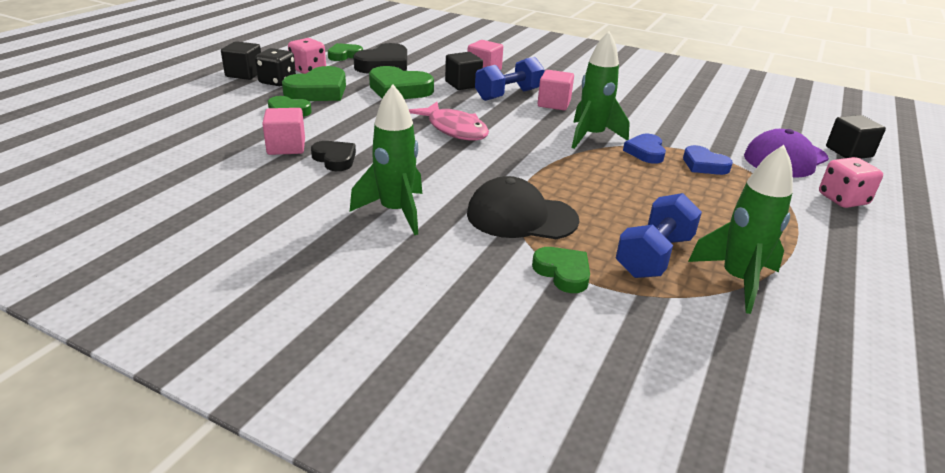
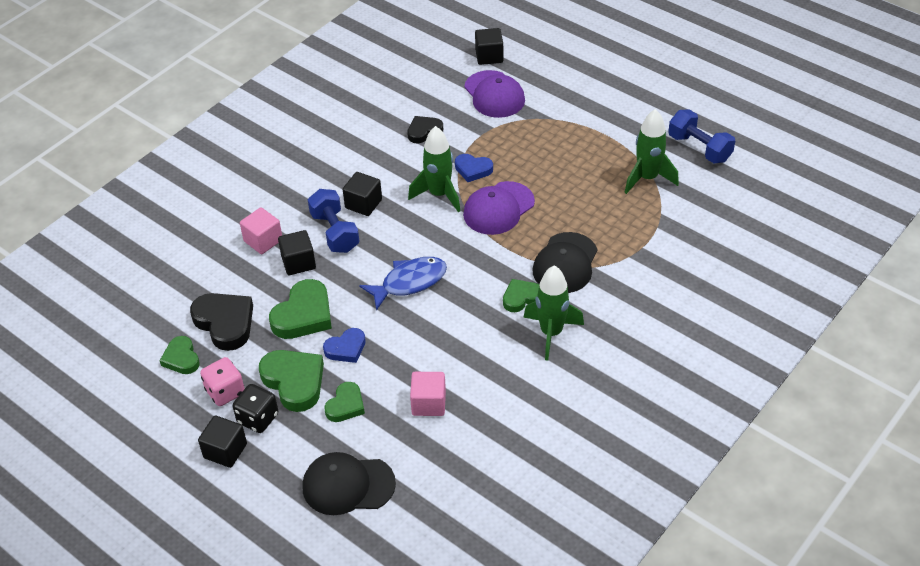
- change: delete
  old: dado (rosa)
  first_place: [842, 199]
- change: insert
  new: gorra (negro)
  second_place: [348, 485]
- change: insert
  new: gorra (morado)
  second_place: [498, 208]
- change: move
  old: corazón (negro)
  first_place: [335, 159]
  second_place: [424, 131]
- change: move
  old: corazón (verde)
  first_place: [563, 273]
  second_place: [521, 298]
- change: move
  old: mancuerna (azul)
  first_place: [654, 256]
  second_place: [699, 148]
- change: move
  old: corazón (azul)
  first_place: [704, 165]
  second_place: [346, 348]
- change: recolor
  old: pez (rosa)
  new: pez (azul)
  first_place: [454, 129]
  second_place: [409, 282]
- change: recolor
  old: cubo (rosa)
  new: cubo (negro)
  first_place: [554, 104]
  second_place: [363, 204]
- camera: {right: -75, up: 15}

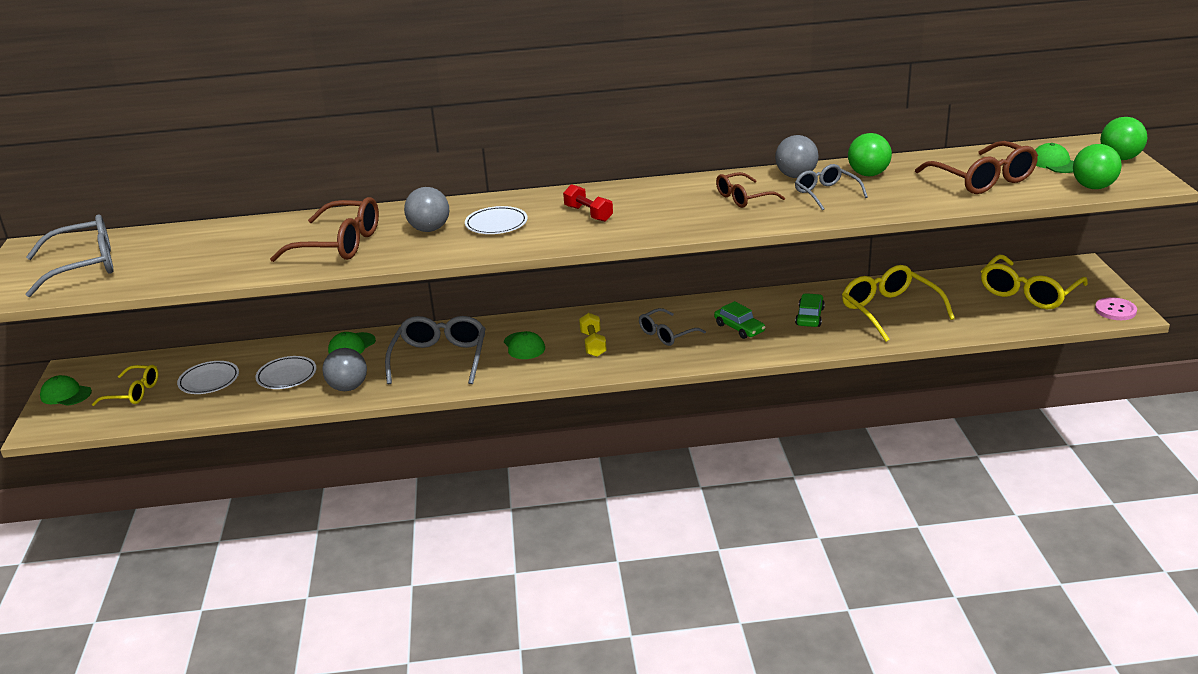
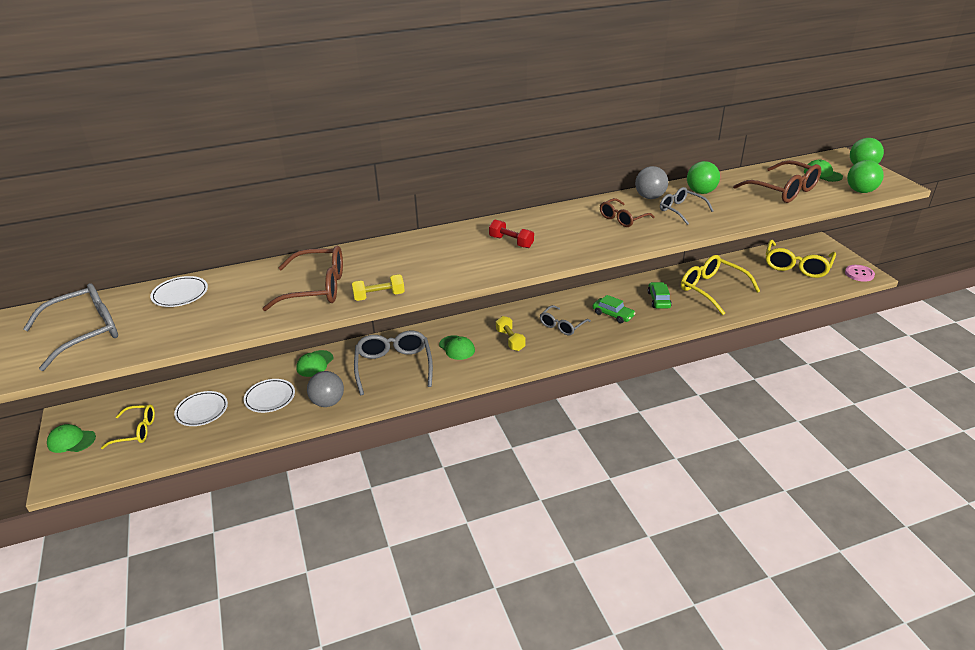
- change: delete
  old: pelota (gris)
  first_place: [429, 229]
- change: insert
  new: mancuerna (amarillo)
  second_place: [379, 296]
- change: move
  old: plato (blanco)
  first_place: [496, 224]
  second_place: [180, 294]
- camera: {right: -15, up: 5}

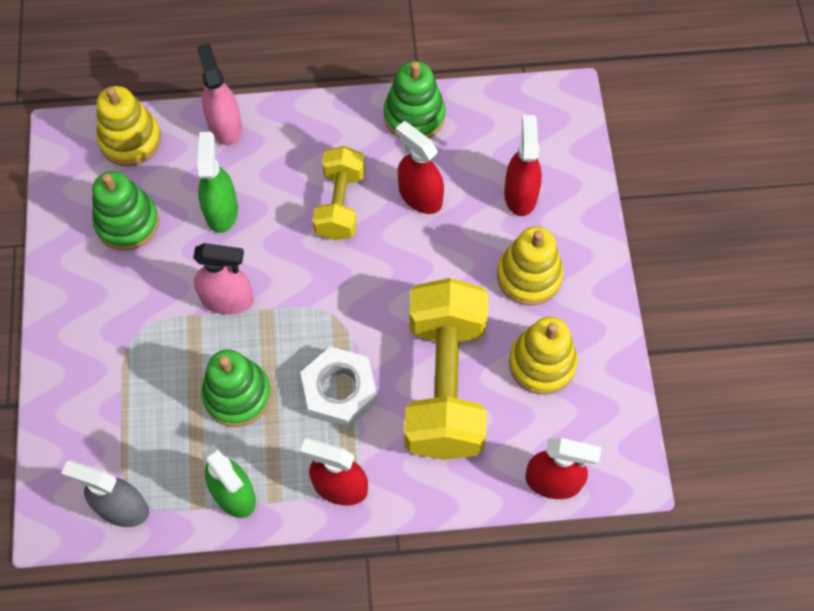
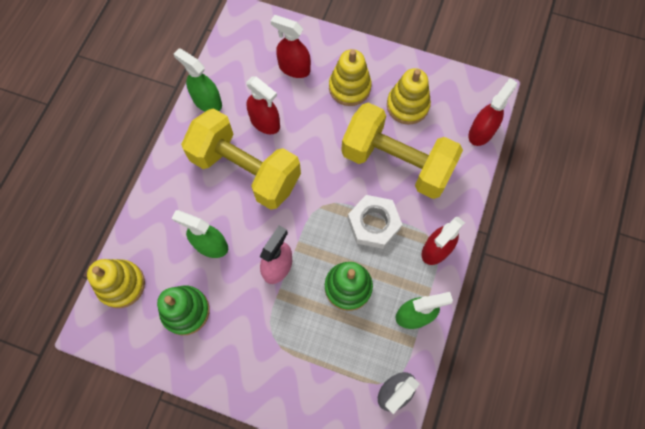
- change: delete
  old: pulverizador (rosa)
  first_place: [225, 126]
- change: replace
  old: juguete apilable (verde)
  new: pulverizador (verde)
  first_place: [414, 116]
  second_place: [207, 101]
- change: rotate
  old: pulverizador (rojo)
  first_place: [420, 196]
  second_place: [265, 122]
  degrees: -120
- change: resize
  old: mancuerna (amarillo)
  first_place: [340, 204]
  second_place: [245, 170]
  factor: 1.77
- camera: {right: -65, up: 5}

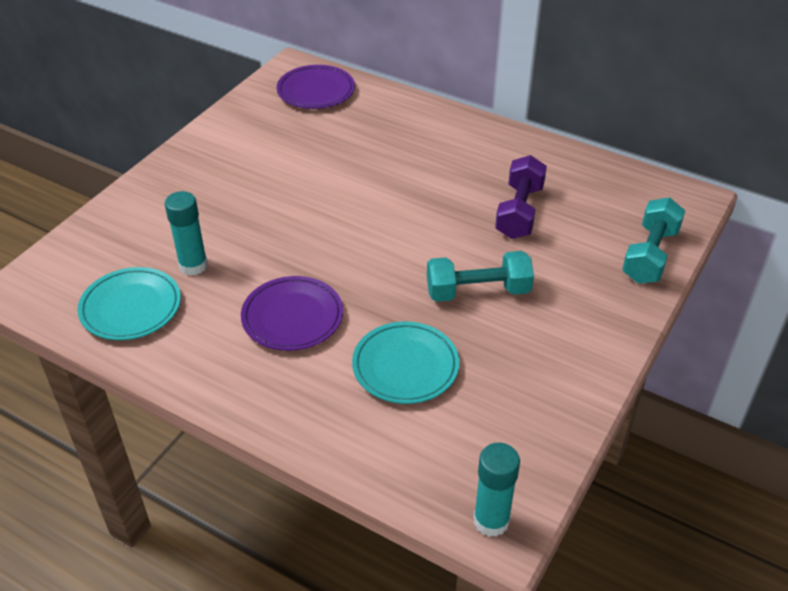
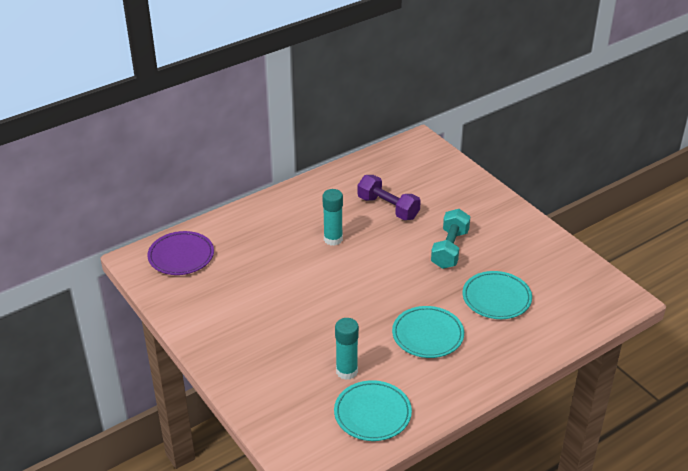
- change: delete
  old: mancuerna (turquesa)
  first_place: [650, 255]
- change: move
  old: barra de pegamento (turquesa)
  first_place: [491, 520]
  second_place: [333, 239]
- change: recolor
  old: plato (morado)
  new: plato (turquesa)
  first_place: [292, 317]
  second_place: [427, 335]
- camera: {right: -65, up: -5}

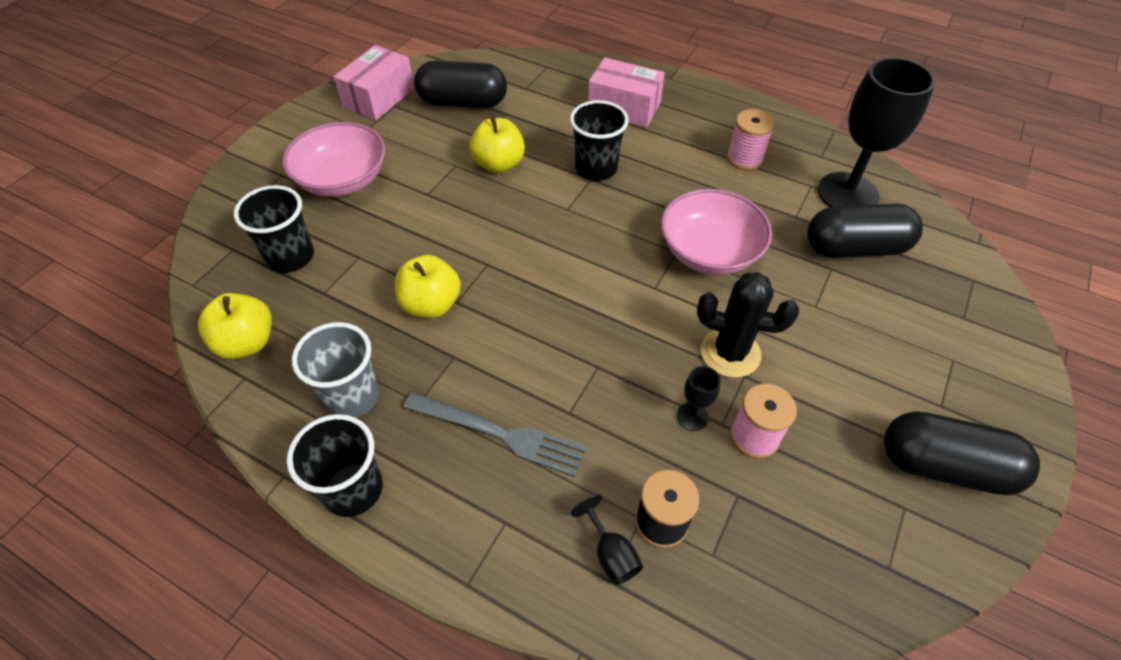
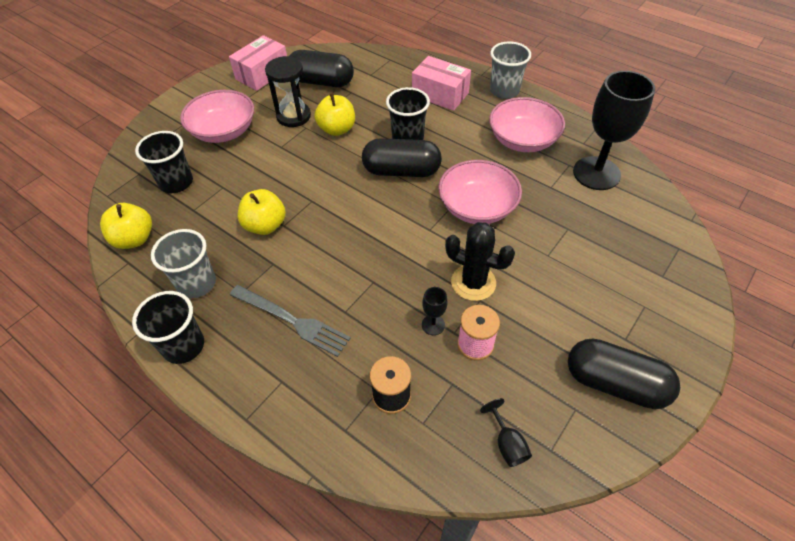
- change: insert
  new: reloj de arena (negro)
  second_place: [293, 116]
- change: insert
  new: vaso (gris)
  second_place: [504, 91]
- change: move
  old: copa (negro)
  first_place: [611, 554]
  second_place: [507, 443]
- change: move
  old: cápsula (negro)
  first_place: [855, 248]
  second_place: [401, 171]
- change: replace
  old: carrete (rosa)
  new: cuenco (rosa)
  first_place: [744, 158]
  second_place: [522, 140]
- camera: {right: 10, up: 0}

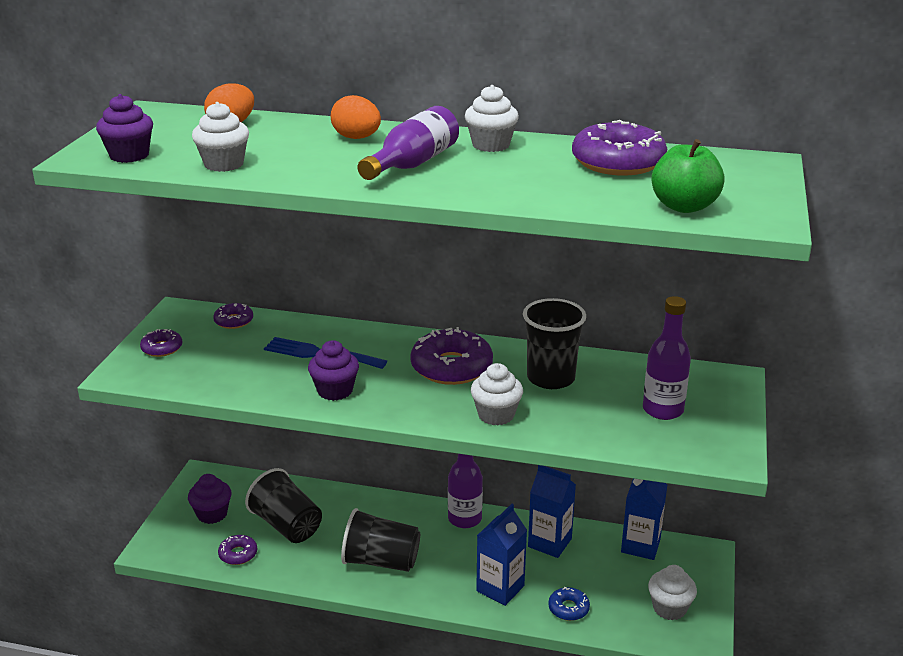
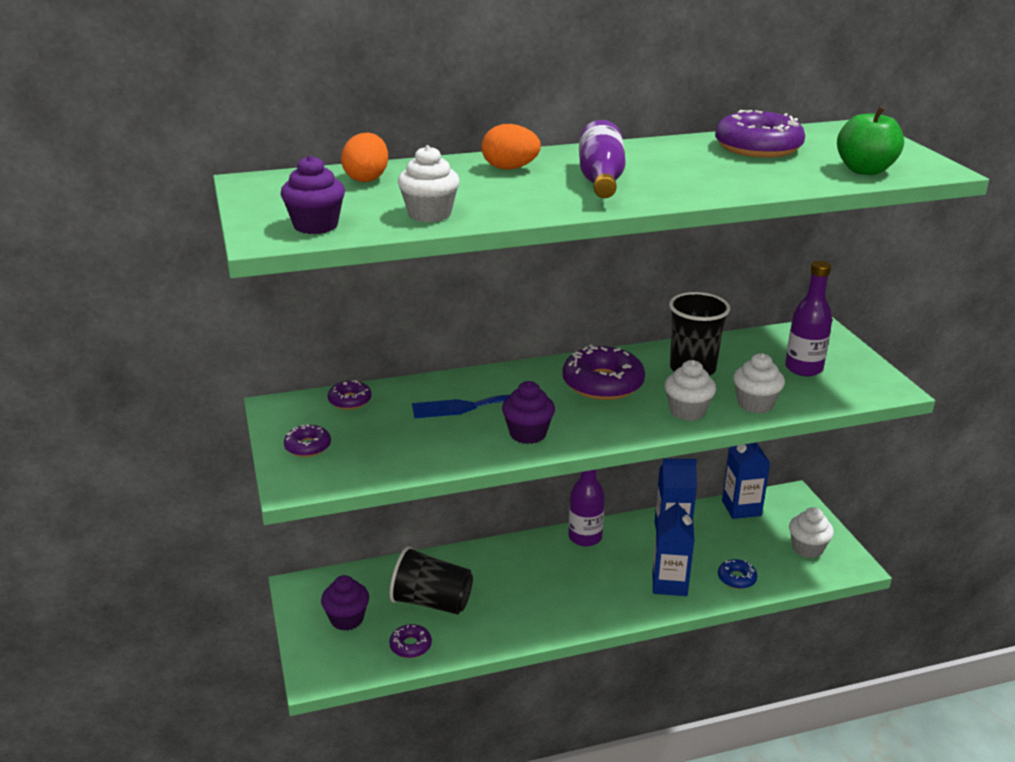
- change: delete
  old: vaso (negro)
  first_place: [381, 561]
- change: move
  old: magdalena (blanco)
  first_place: [491, 145]
  second_place: [755, 404]
- camera: {right: -30, up: 0}

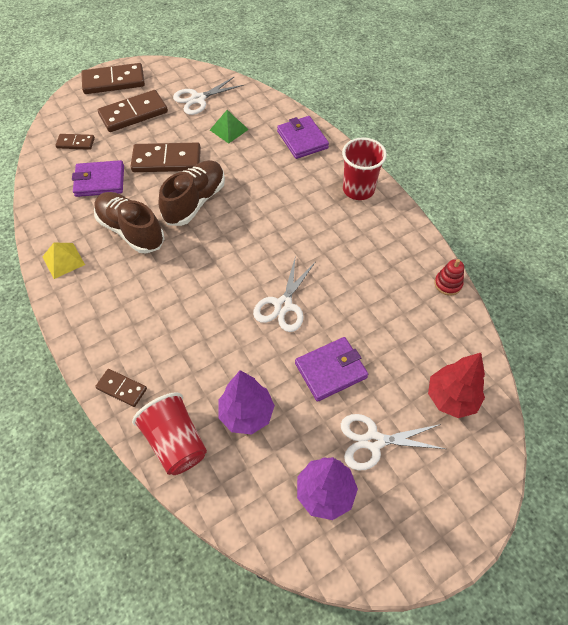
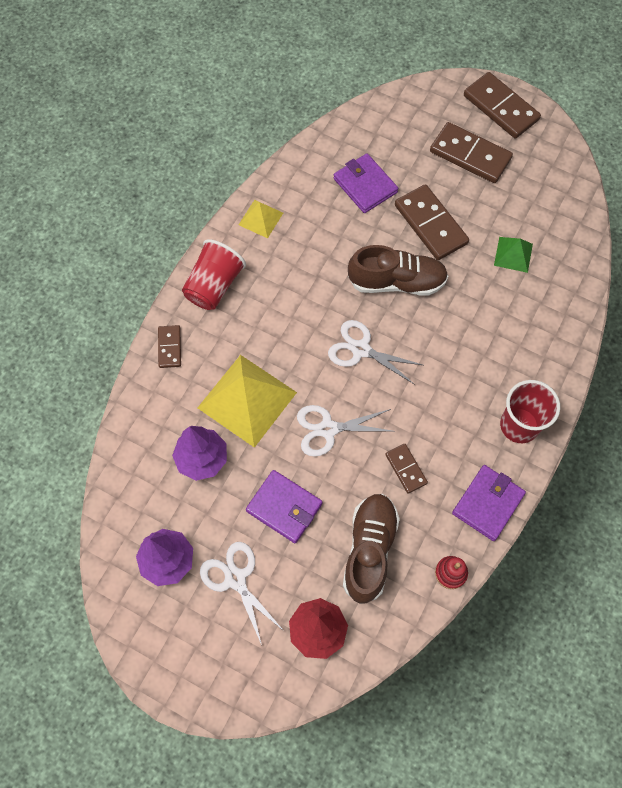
- change: insert
  new: pirámide (amarillo)
  second_place: [247, 400]
- change: move
  old: ficha de dominó (marrón)
  first_place: [76, 143]
  second_place: [406, 469]
- change: move
  old: zapato (marrón)
  first_place: [131, 231]
  second_place: [369, 550]
- change: move
  old: vaso (rojo)
  first_place: [175, 442]
  second_place: [214, 285]
- change: move
  old: tijeras (blanco)
  first_place: [198, 99]
  second_place: [361, 349]
- change: move
  old: cartera (morado)
  first_place: [302, 140]
  second_place: [488, 503]
- camera: {right: 60, up: 10}

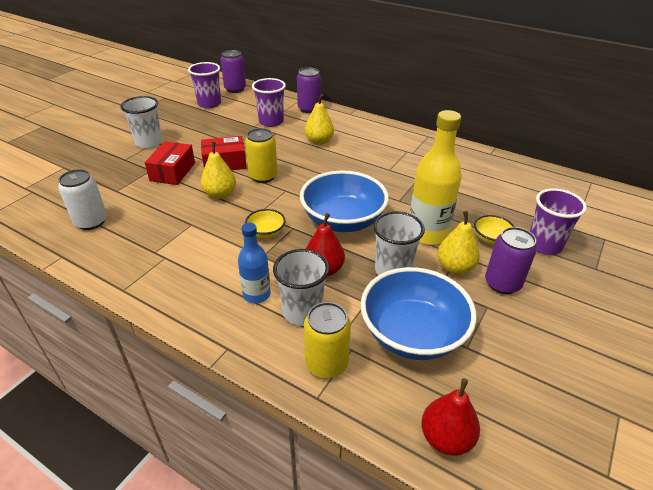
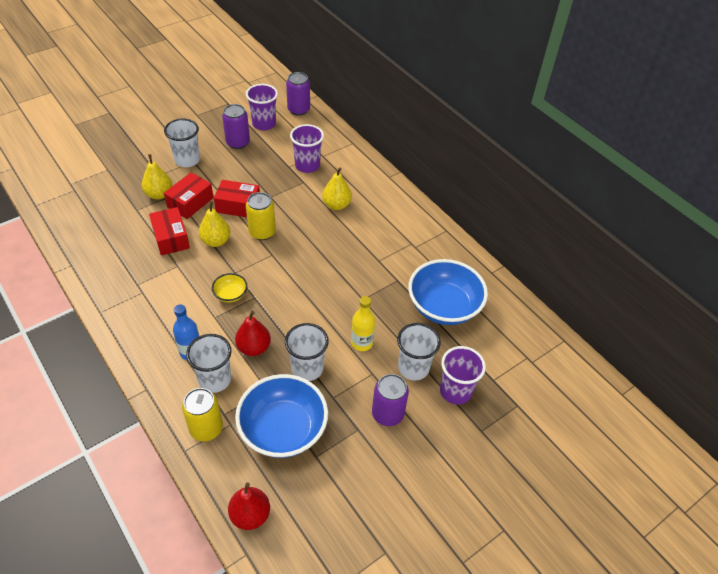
- change: delete
  old: lata (blanco)
  first_place: [91, 222]
- change: insert
  new: caja (rojo)
  second_place: [171, 238]
- change: move
  old: lata (morado)
  first_place: [309, 109]
  second_place: [238, 143]
- change: move
  old: cuenco (azul)
  first_place: [343, 221]
  second_place: [444, 307]
- change: move
  old: pera (amarillo)
  first_place: [455, 267]
  second_place: [159, 194]
- change: replace
  old: cuenco (amarillo)
  new: vaso (blanco)
  first_place: [491, 238]
  second_place: [413, 368]
- change: resize
  old: botella (amarillo)
  first_place: [427, 233]
  second_place: [362, 343]
  factor: 0.59
- camera: {right: 20, up: 10}

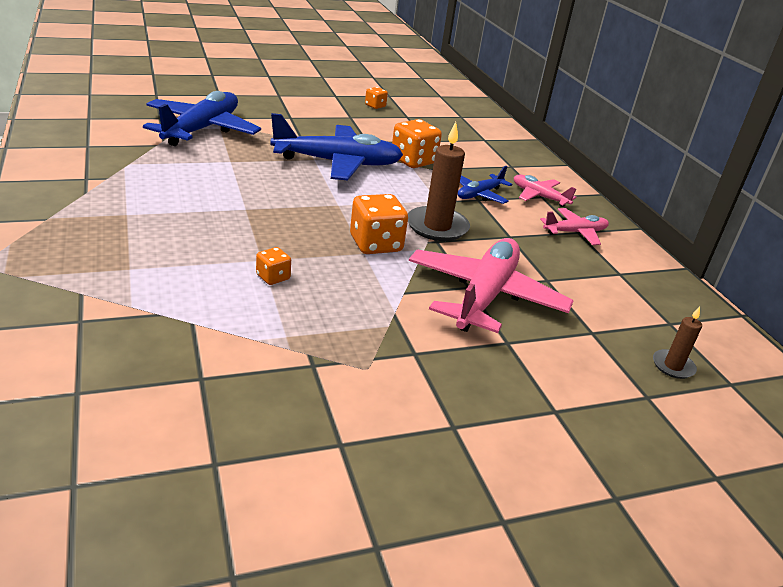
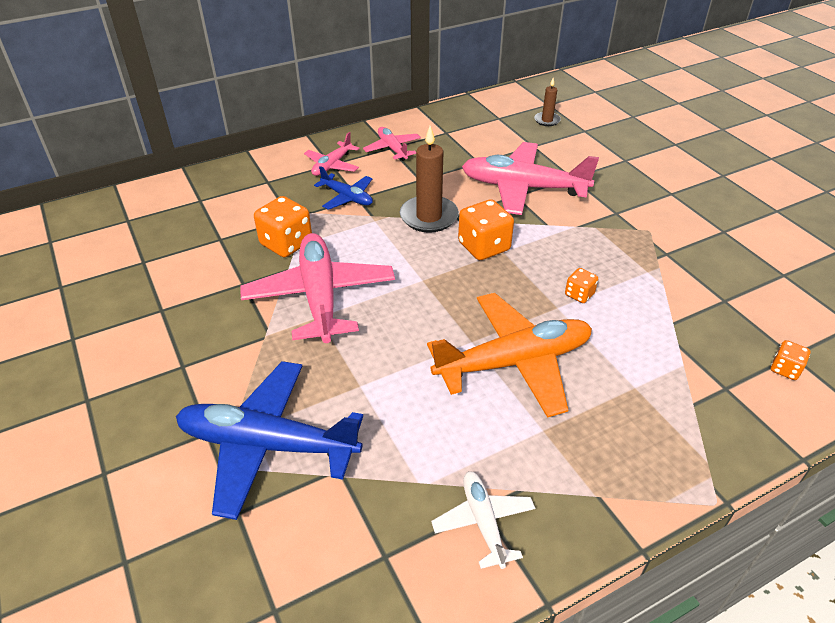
- change: insert
  new: avión (naranja)
  second_place: [514, 362]
- change: insert
  new: avión (blanco)
  second_place: [483, 522]
- change: move
  old: dado (naranja)
  first_place: [375, 106]
  second_place: [785, 369]
- change: recolor
  old: avión (azul)
  new: avión (rosa)
  first_place: [338, 163]
  second_place: [320, 296]
- camera: {right: -95, up: 10}

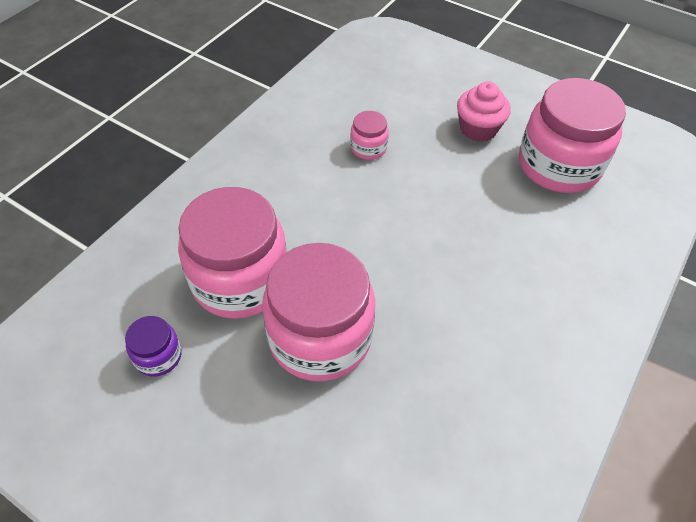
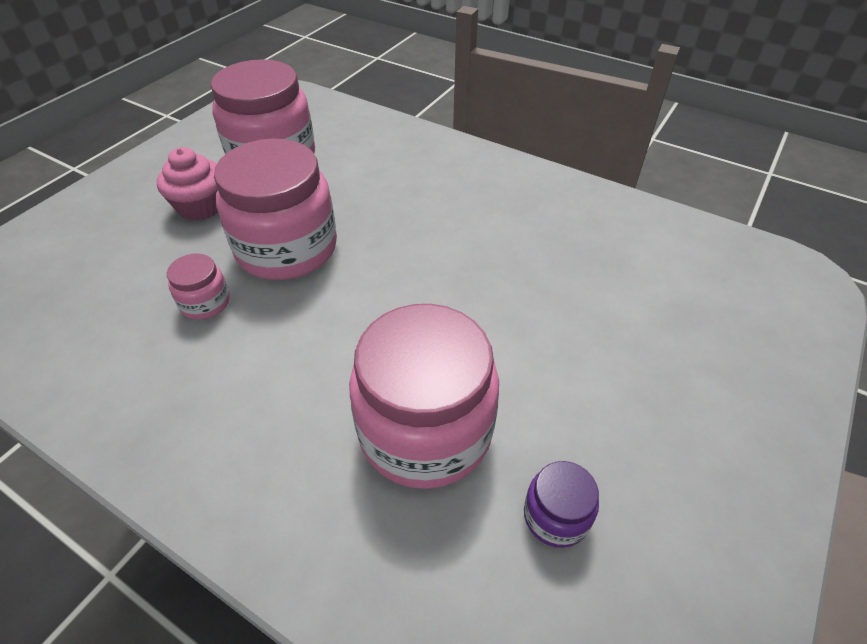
- change: move
  old: tarro (rosa)
  first_place: [320, 337]
  second_place: [287, 248]
- camera: {right: -90, up: -5}

